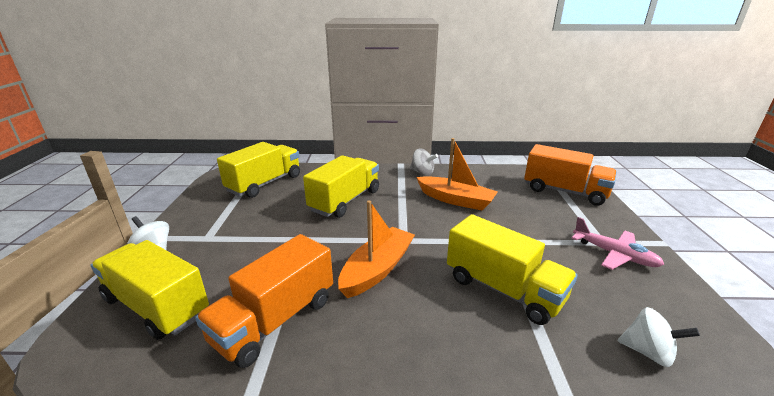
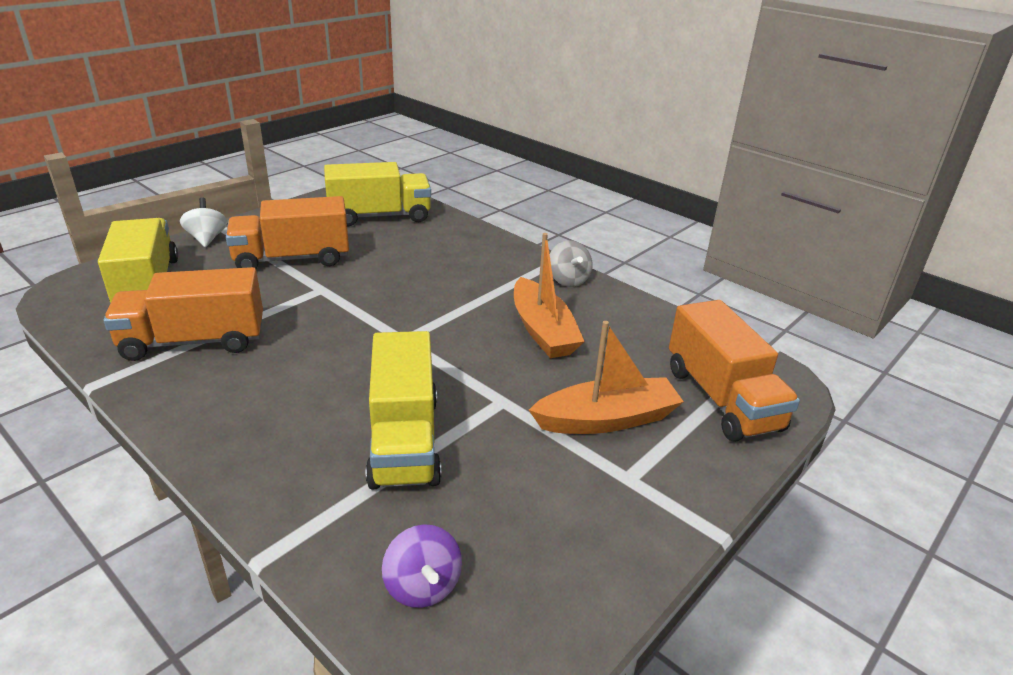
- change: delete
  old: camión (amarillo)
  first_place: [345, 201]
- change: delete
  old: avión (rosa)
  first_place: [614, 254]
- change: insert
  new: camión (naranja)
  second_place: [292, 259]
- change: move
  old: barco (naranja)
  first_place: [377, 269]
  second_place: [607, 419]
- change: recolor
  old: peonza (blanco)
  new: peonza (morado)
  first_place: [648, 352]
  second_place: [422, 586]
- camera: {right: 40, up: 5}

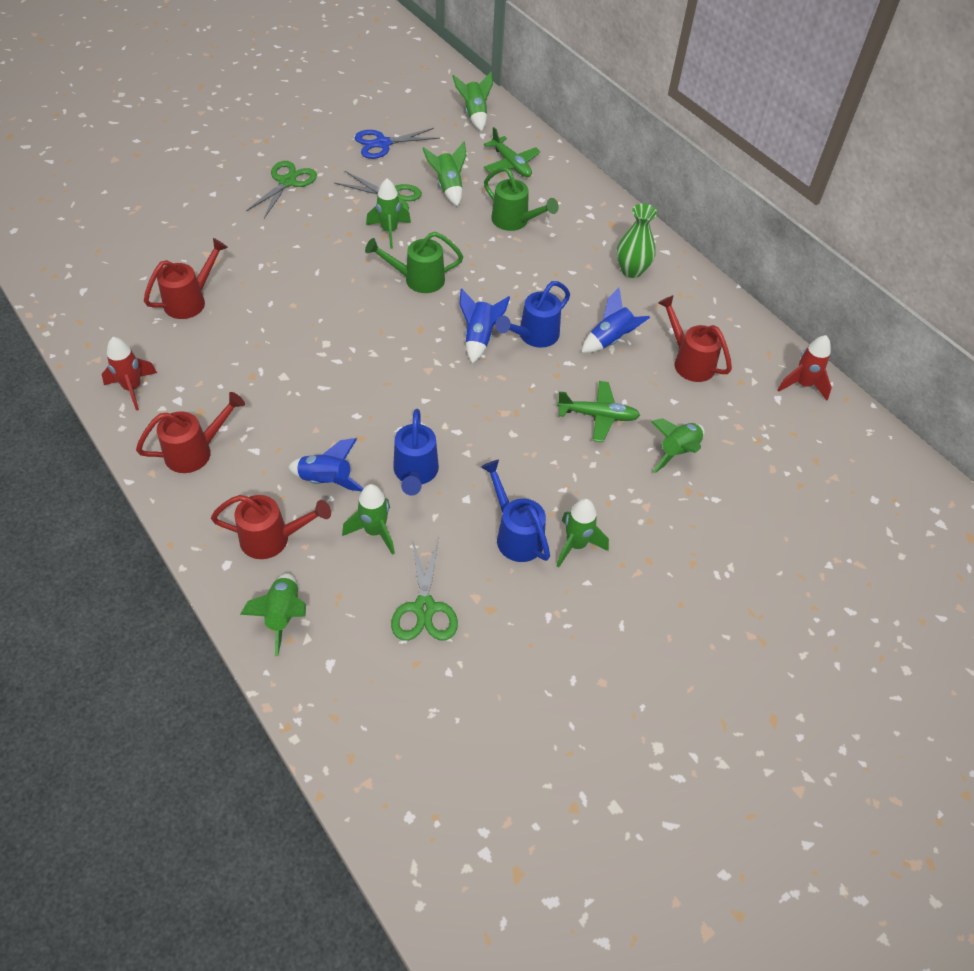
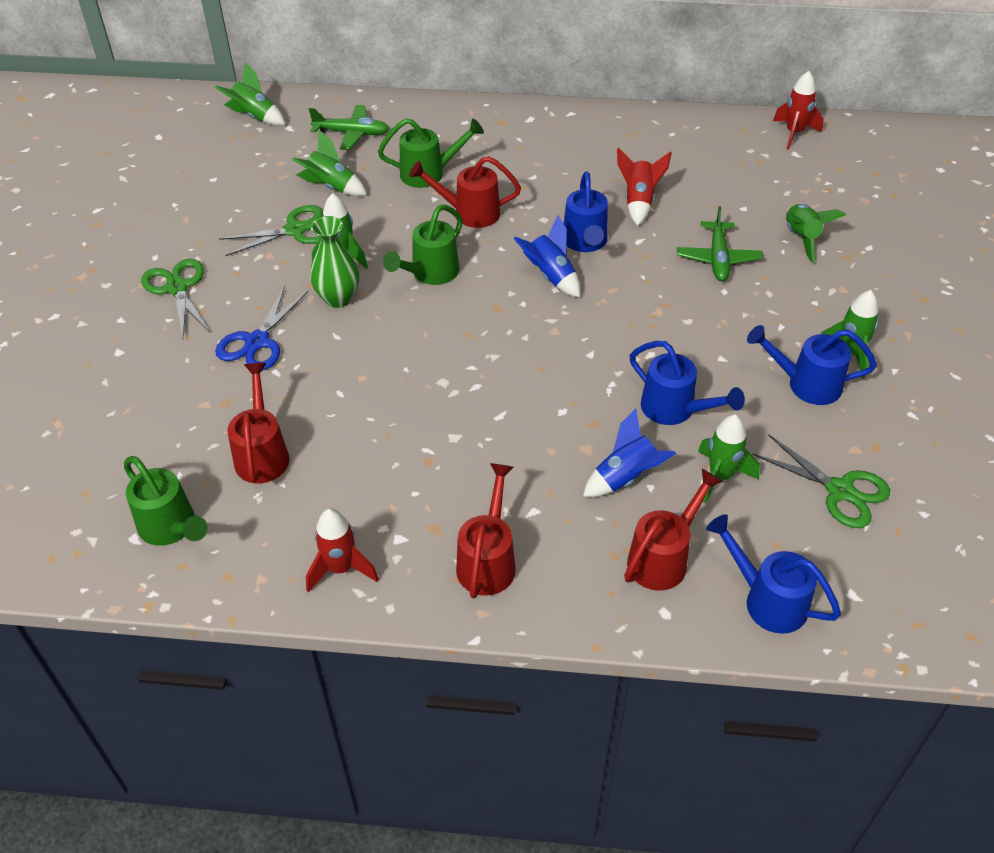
- change: insert
  new: regadera (verde)
  second_place: [171, 528]
- change: move
  old: tijeras (azul)
  first_place: [383, 143]
  second_place: [257, 342]
- change: move
  old: florero (verde)
  first_place: [631, 270]
  second_place: [338, 298]
- change: move
  old: regadera (rojo)
  first_place: [689, 362]
  second_place: [470, 213]
- change: replace
  old: cohete (verde)
  new: regadera (azul)
  first_place: [283, 616]
  second_place: [768, 600]
- change: recolor
  old: cohete (azul)
  new: cohete (rojo)
  first_place: [610, 340]
  second_place: [639, 202]
- change: rotate
  old: avión (verde)
  first_place: [598, 416]
  second_place: [718, 259]
  degrees: 135
- camera: {right: -45, up: -5}

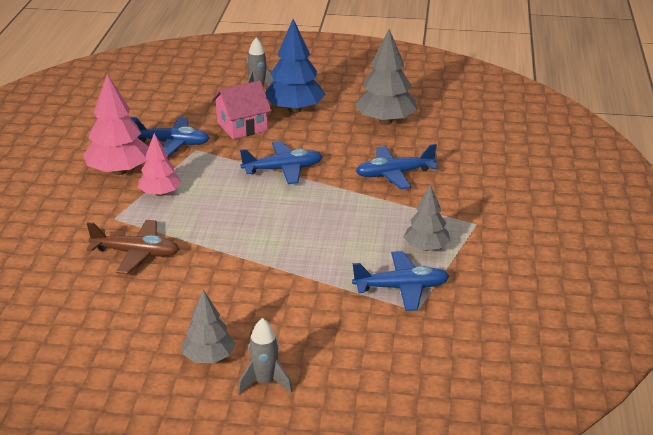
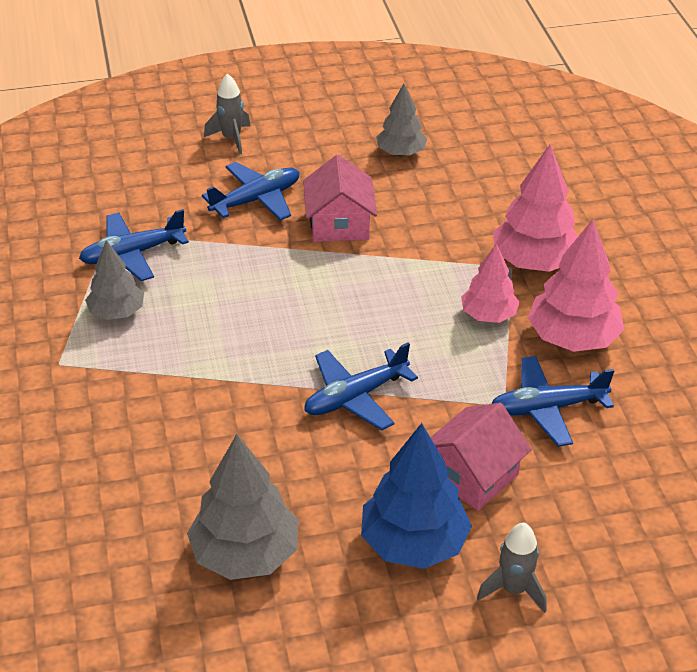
- change: delete
  old: avión (marrón)
  first_place: [136, 253]
- change: insert
  new: casa (rosa)
  second_place: [339, 224]
- change: insert
  new: árbol (rosa)
  second_place: [534, 262]
- change: move
  old: árbol (gris)
  first_place: [208, 358]
  second_place: [401, 152]
- change: move
  old: avión (azul)
  first_place: [394, 174]
  second_place: [256, 199]
- camera: {right: 160, up: 10}

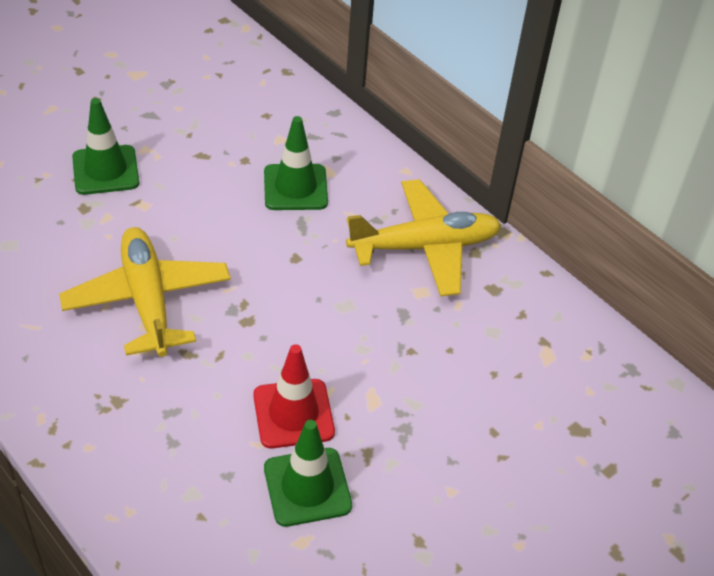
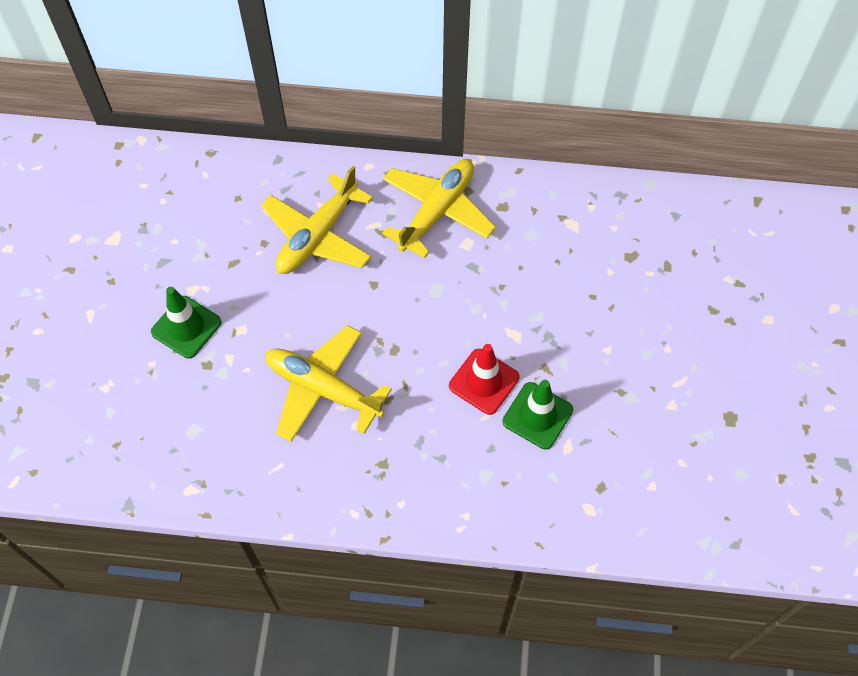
- change: replace
  old: cono de tráfico (verde)
  new: avión (amarillo)
  first_place: [295, 187]
  second_place: [318, 236]
- camera: {right: -40, up: 15}

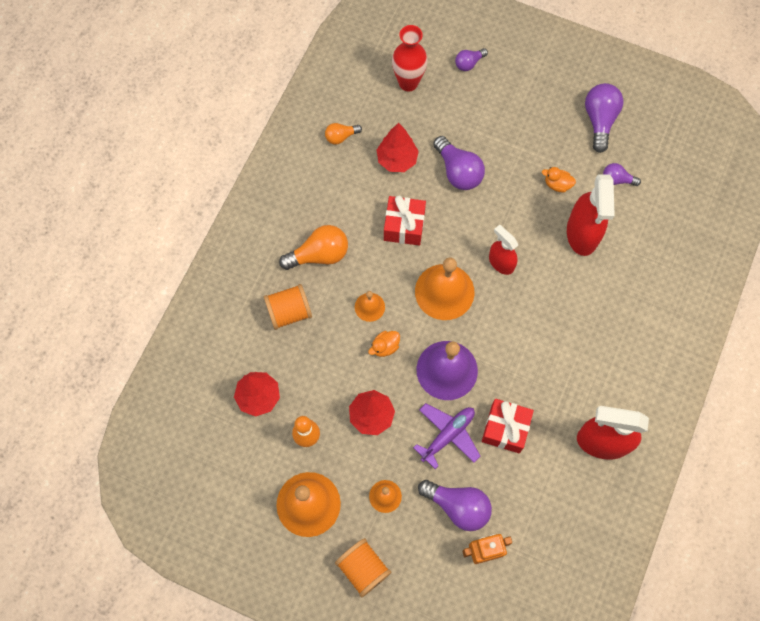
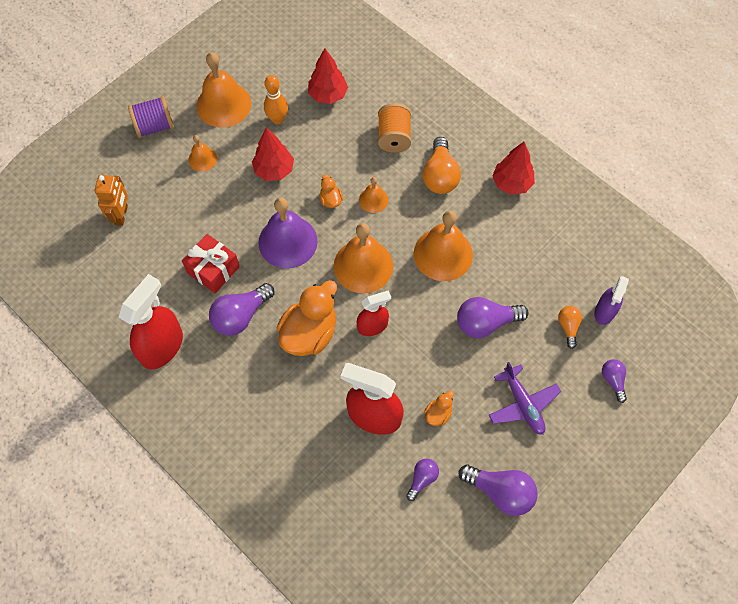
- change: insert
  new: pato (naranja)
  second_place: [309, 333]
- change: move
  old: bombilla (naranja)
  first_place: [341, 137]
  second_place: [568, 327]
- change: move
  old: árbol (rojo)
  first_place: [397, 160]
  second_place: [511, 183]
- change: move
  old: avión (morado)
  first_place: [448, 435]
  second_place: [523, 404]
- change: move
  old: bombilla (morado)
  first_place: [458, 506]
  second_place: [241, 316]
- change: replace
  old: regalo (rojo)
  new: campana (naranja)
  first_place: [404, 226]
  second_place: [443, 254]
- change: replace
  old: florero (rojo)
  new: pulverizador (morado)
  first_place: [408, 83]
  second_place: [604, 312]
- change: recolor
  old: carrete (naranja)
  new: carrete (morado)
  first_place: [363, 568]
  second_place: [155, 126]
- camera: {right: 110, up: -5}

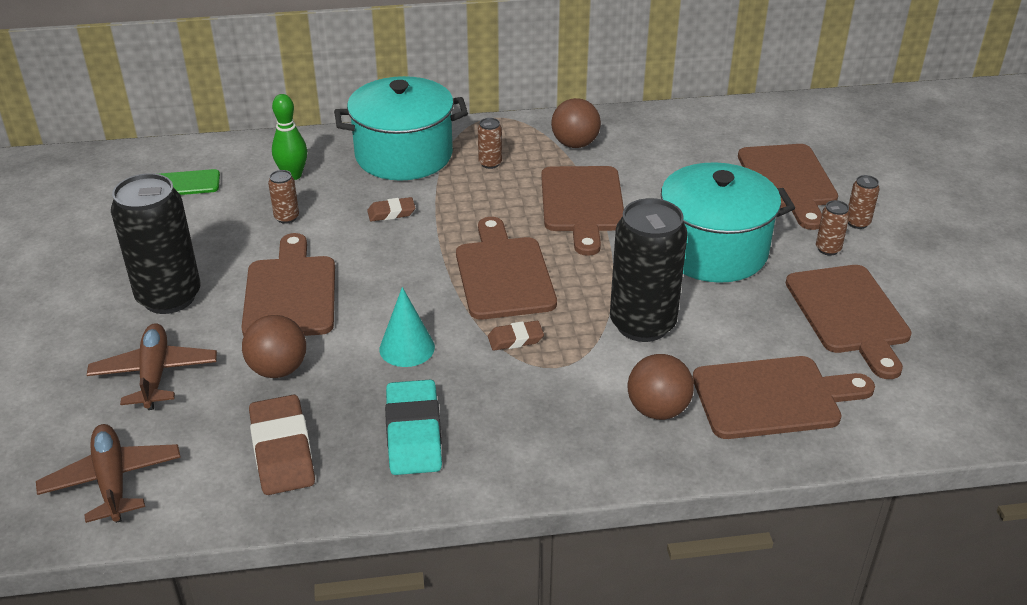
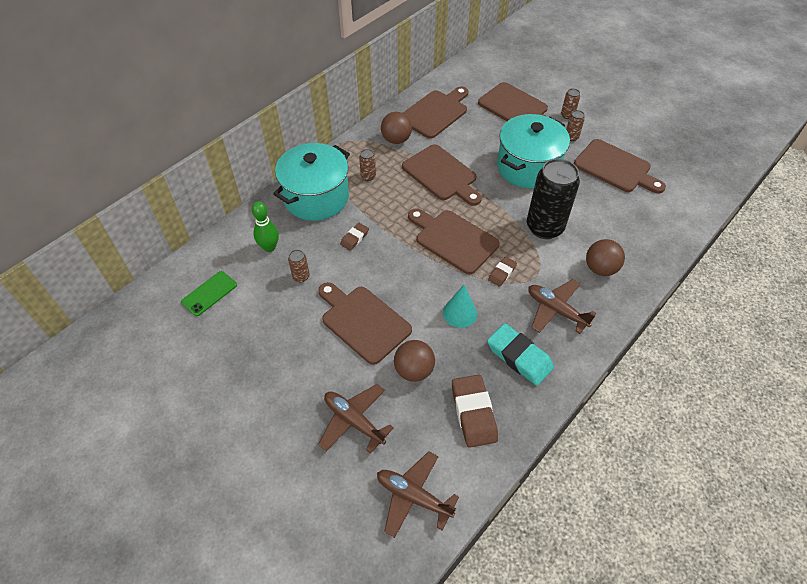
- change: delete
  old: lata (negro)
  first_place: [169, 297]
- change: insert
  new: avión (marrón)
  second_place: [556, 310]
- change: move
  old: tabla de cortar (marrón)
  first_place: [773, 397]
  second_place: [435, 113]
- change: rotate
  old: goma de borrar (marrón)
  first_place: [282, 451]
  second_place: [473, 413]
  degrees: 45
- camera: {right: -40, up: 15}

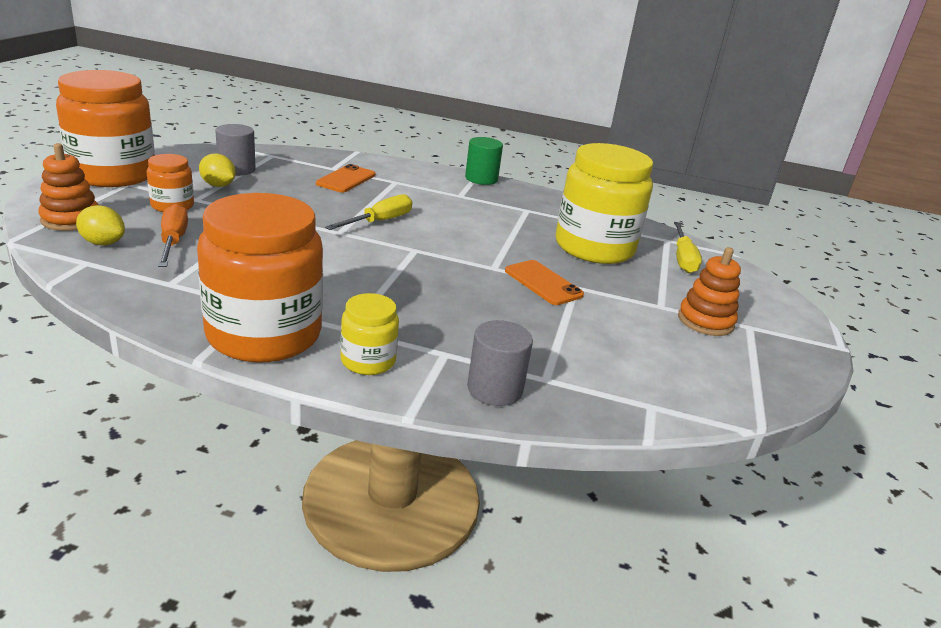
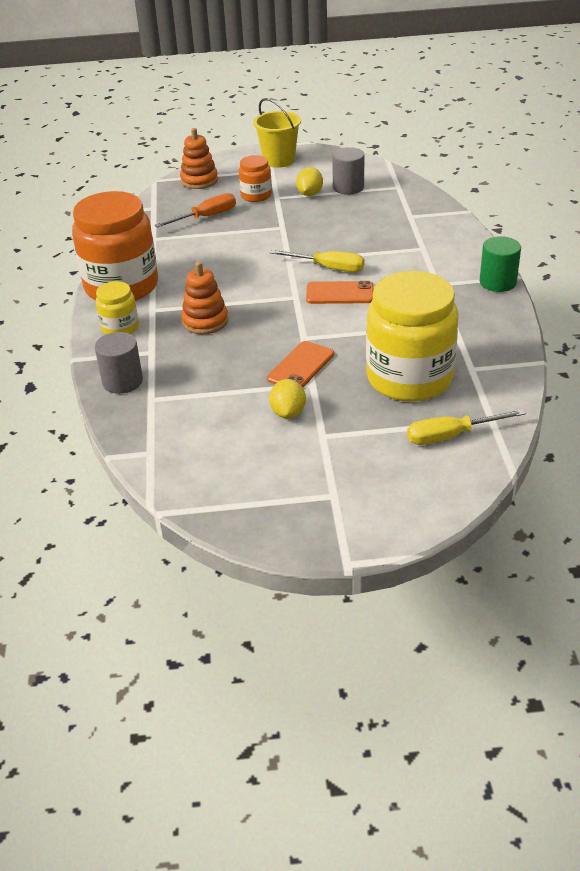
- change: move
  old: limón (amarillo)
  first_place: [103, 243]
  second_place: [288, 412]
- change: move
  old: móvil (naranja)
  first_place: [346, 179]
  second_place: [340, 293]
- change: move
  old: juguete apilable (naranja)
  first_place: [705, 321]
  second_place: [205, 321]
- change: replace
  old: tarro (naranja)
  new: balde (amarillo)
  first_place: [113, 174]
  second_place: [279, 160]
- camera: {right: 75, up: 10}

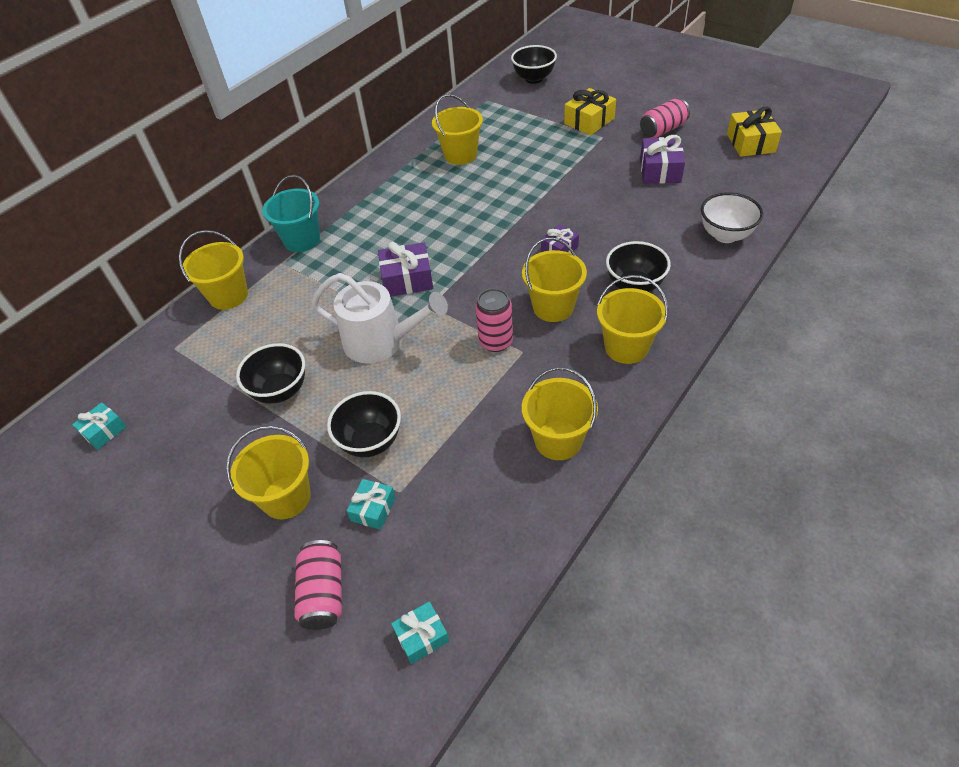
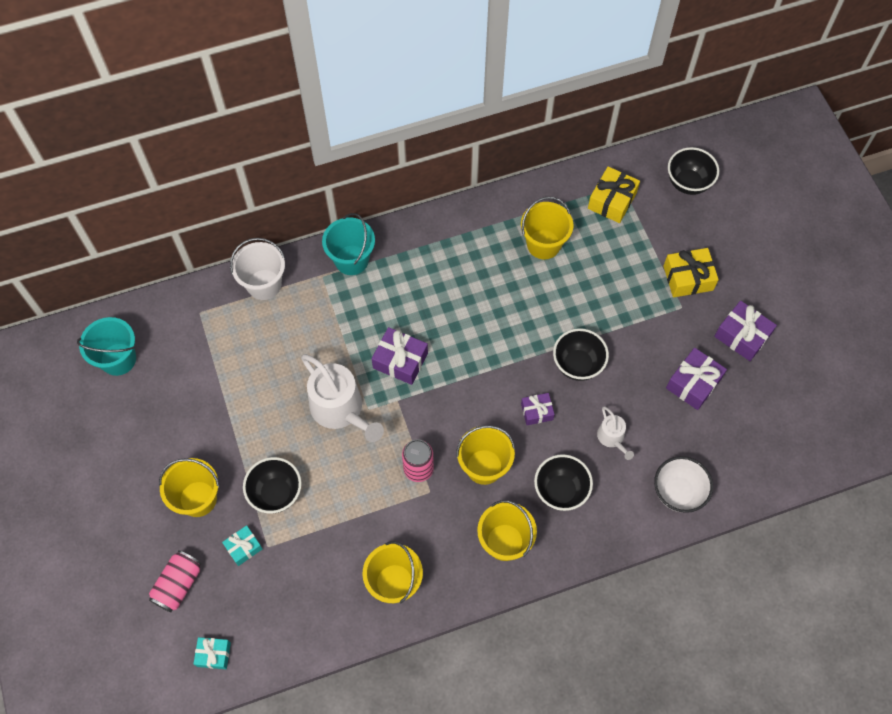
- change: insert
  new: regadera (blanco)
  second_place: [612, 438]
- change: move
  old: cuenco (negro)
  first_place: [280, 391]
  second_place: [577, 365]
- change: move
  old: regalo (amarillo)
  first_place: [750, 143]
  second_place: [612, 201]
- change: replace
  old: regalo (turquesa)
  new: balde (turquesa)
  first_place: [104, 431]
  second_place: [118, 359]
- change: replace
  old: lata (rosa)
  new: regalo (morado)
  first_place: [663, 130]
  second_place: [742, 336]
- change: recolor
  old: balde (amarillo)
  new: balde (blanco)
  first_place: [228, 296]
  second_place: [264, 284]
- camera: {right: 30, up: 15}

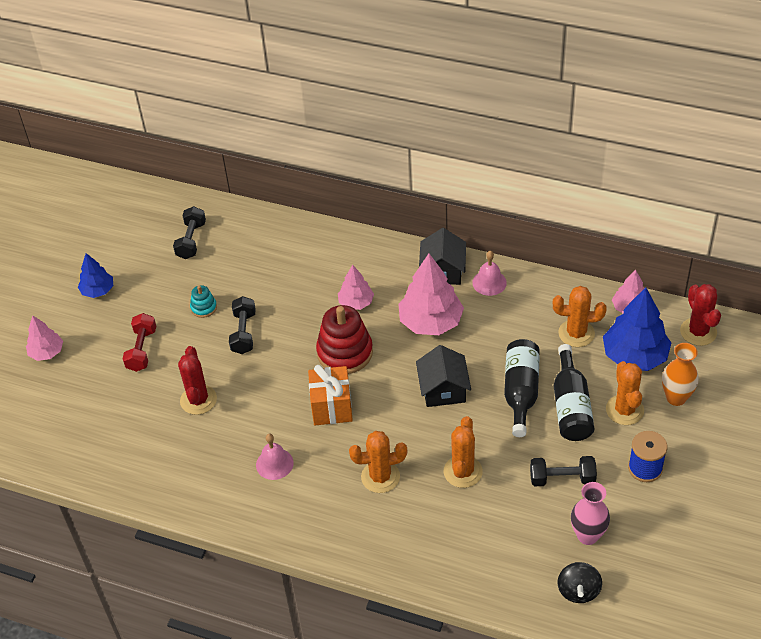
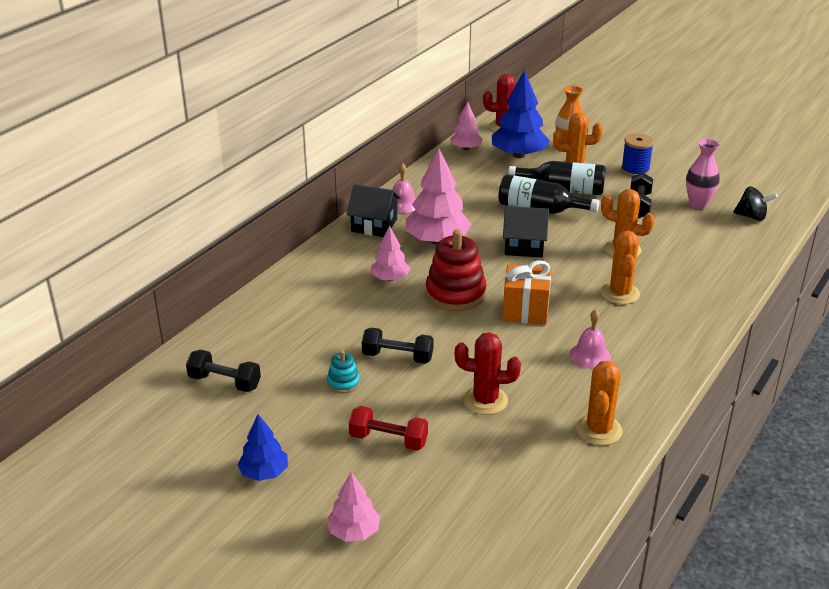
- change: move
  old: cactus (naranja)
  first_place: [576, 333]
  second_place: [598, 430]
- camera: {right: -80, up: -15}

